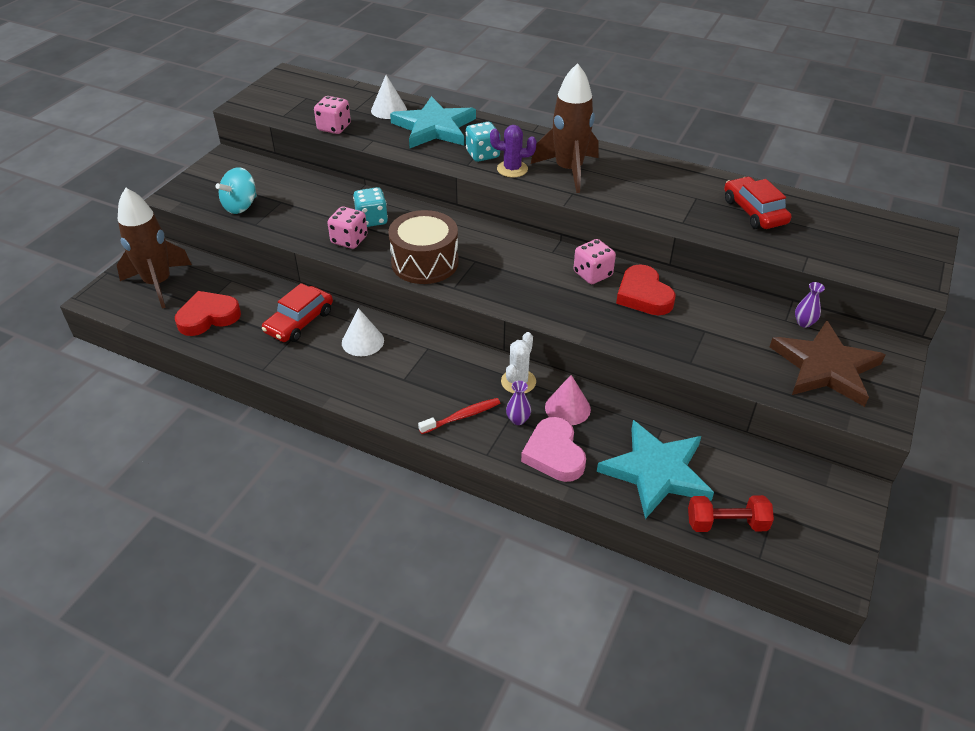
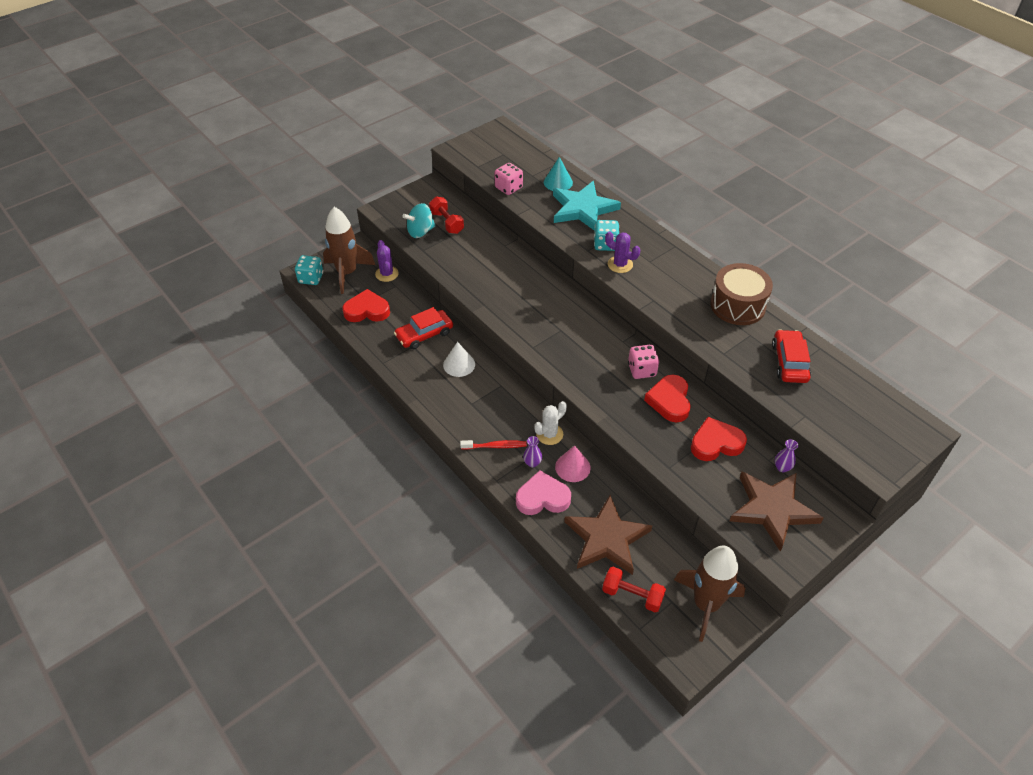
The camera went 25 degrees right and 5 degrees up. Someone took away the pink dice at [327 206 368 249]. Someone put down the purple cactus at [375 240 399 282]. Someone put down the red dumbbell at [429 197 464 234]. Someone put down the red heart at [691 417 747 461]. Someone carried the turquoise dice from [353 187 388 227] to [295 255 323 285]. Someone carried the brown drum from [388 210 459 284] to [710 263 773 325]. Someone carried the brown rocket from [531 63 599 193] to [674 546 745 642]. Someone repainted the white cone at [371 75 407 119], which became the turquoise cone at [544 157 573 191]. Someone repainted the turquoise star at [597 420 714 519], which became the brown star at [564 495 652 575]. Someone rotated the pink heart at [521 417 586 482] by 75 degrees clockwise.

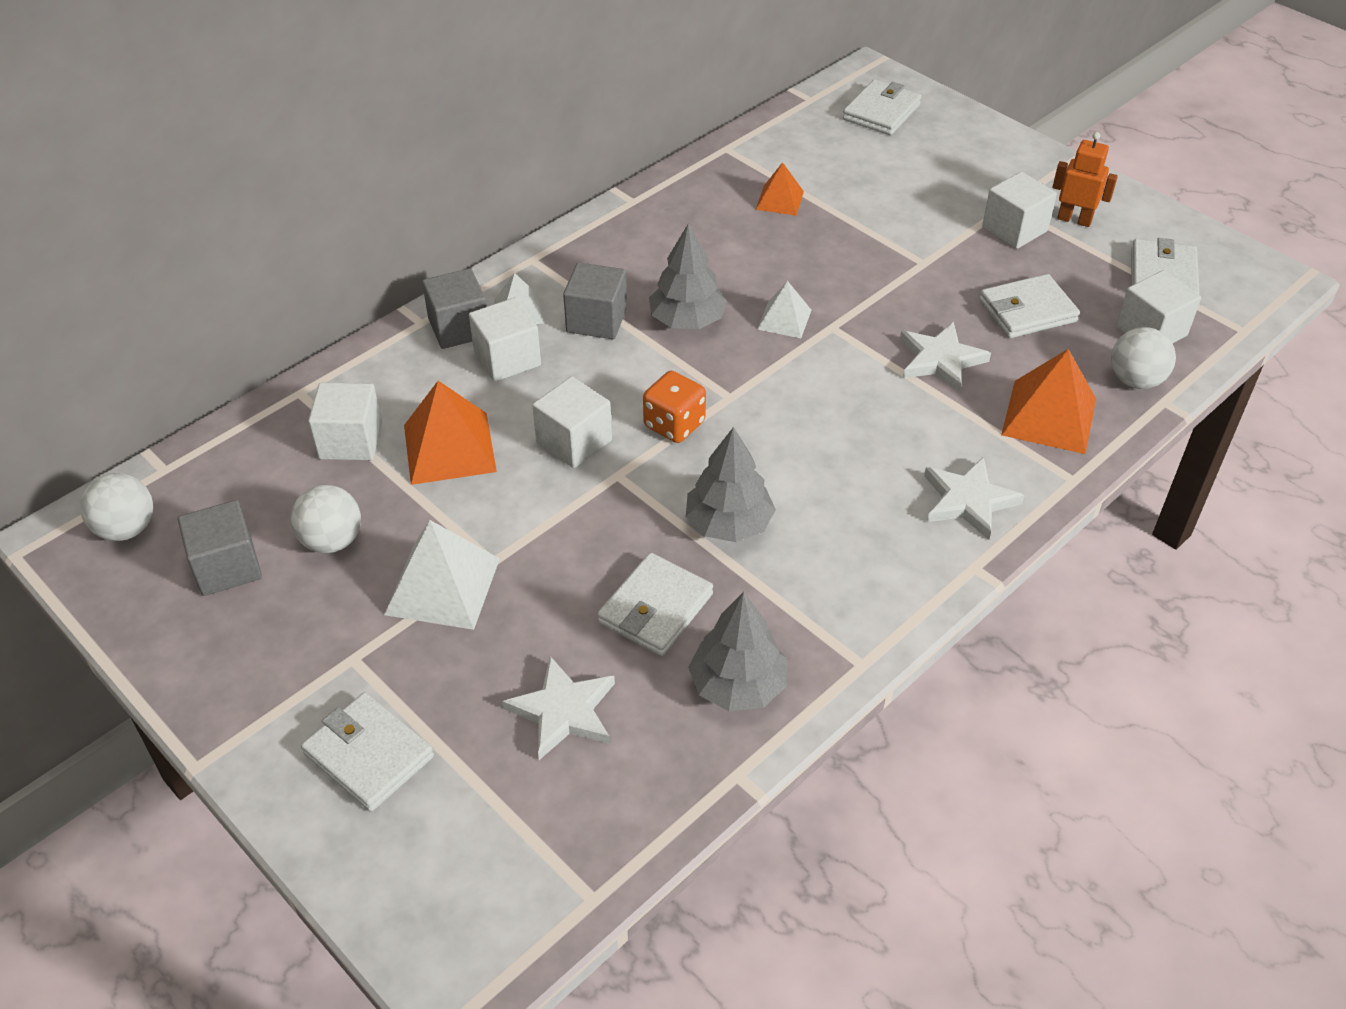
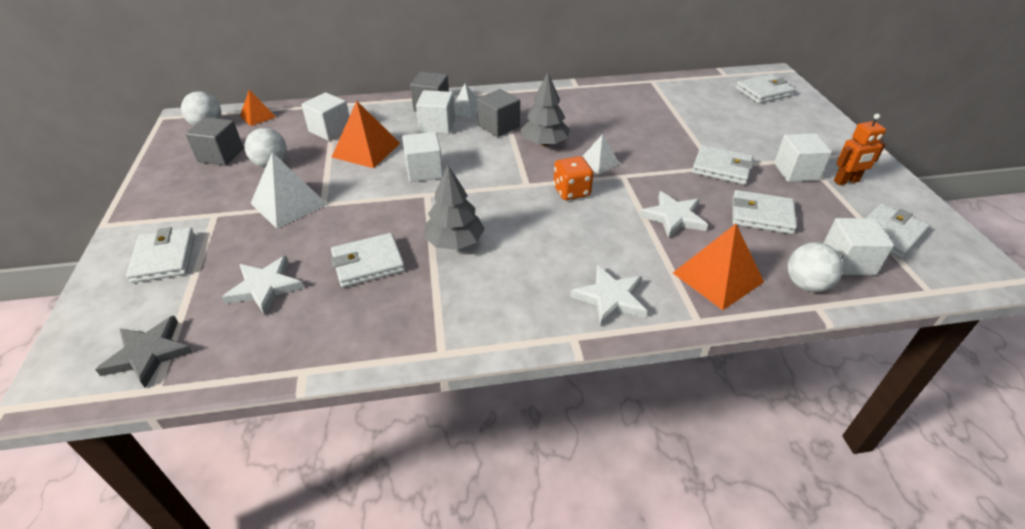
The camera went 35 degrees right and 5 degrees down. Someone took away the grey tree at [688 592 787 711]. Someone put down the grey star at [95 316 193 388]. Someone put down the white wallet at [692 145 754 185]. Someone carried the orange dice from [643 371 706 443] to [553 156 593 200]. Someone carried the orange pyramid from [756 162 804 216] to [240 90 276 126]. Someone rotated the orange robot at [1053 132 1118 227] by 105 degrees clockwise.

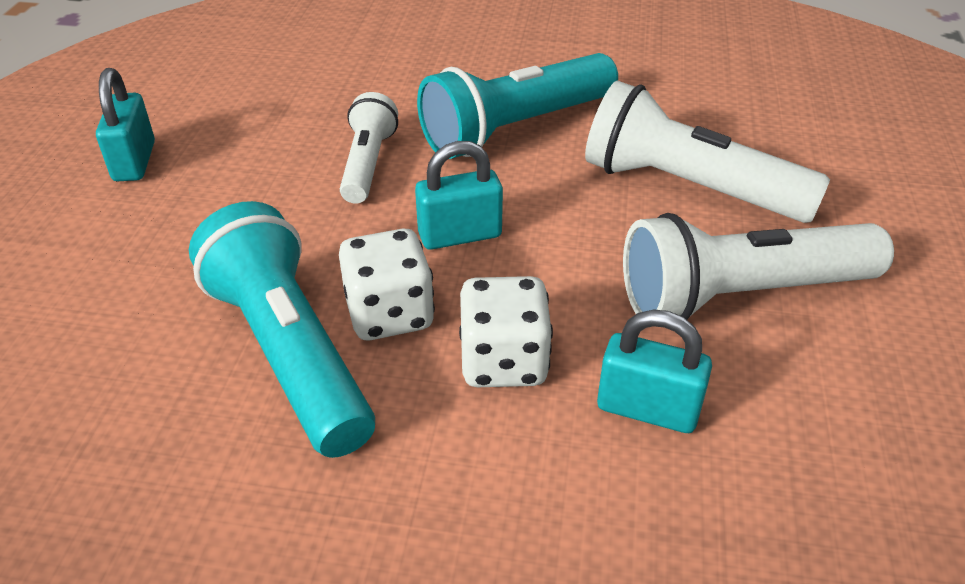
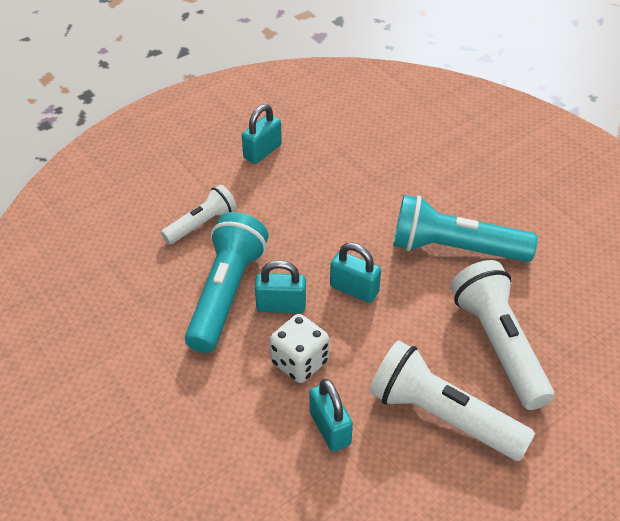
The camera went 45 degrees right and 5 degrees up. Someone carried the white flashlight from [340 92 398 204] to [161 185 237 245]. Someone swapped the white dice at [339 229 435 340] for the turquoise padlock at [255 260 306 313].

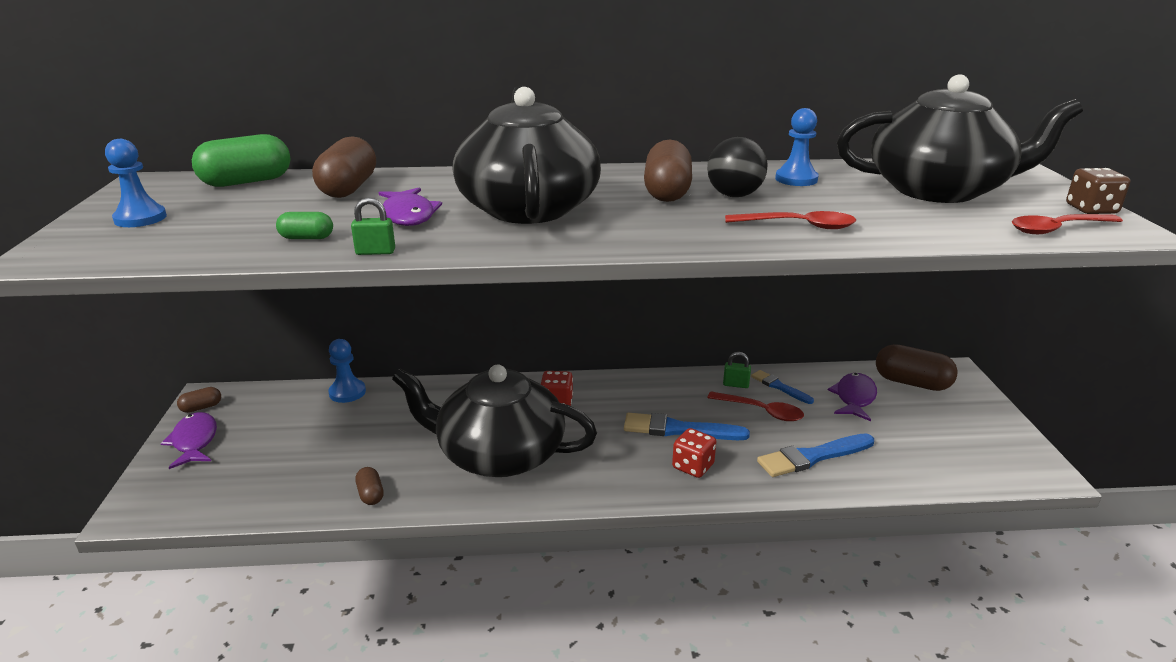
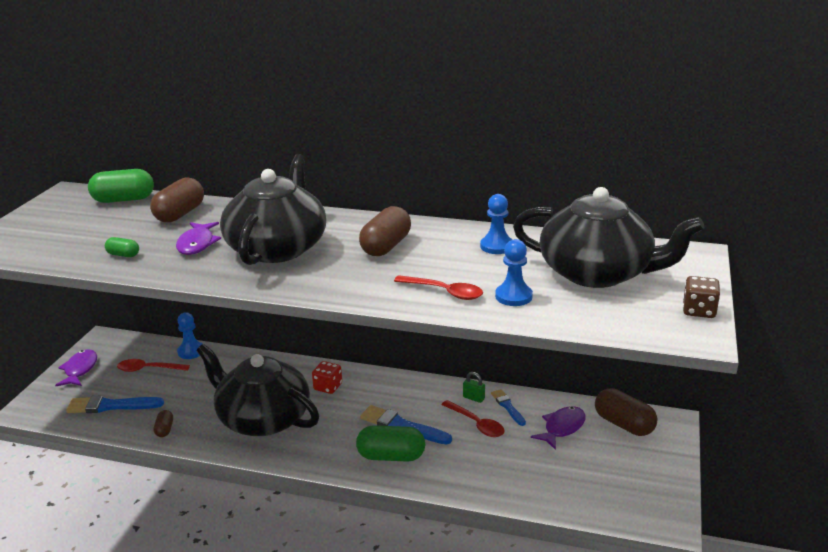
The camera went 20 degrees right and 0 degrees up. Someone took away the brown capsule at [177 387 221 413]. Someone took away the green padlock at [351 198 395 255]. Someone took away the black ball at [707 137 768 197]. Someone carried the blue pawn from [105 139 167 227] to [495 239 533 306]. Someone carried the blue brush from [757 433 874 477] to [66 395 164 413]. Someone carried the red spoon from [1012 214 1123 234] to [117 359 190 372]. Someone swapped the red dice at [672 428 716 478] for the green capsule at [356 425 425 462].

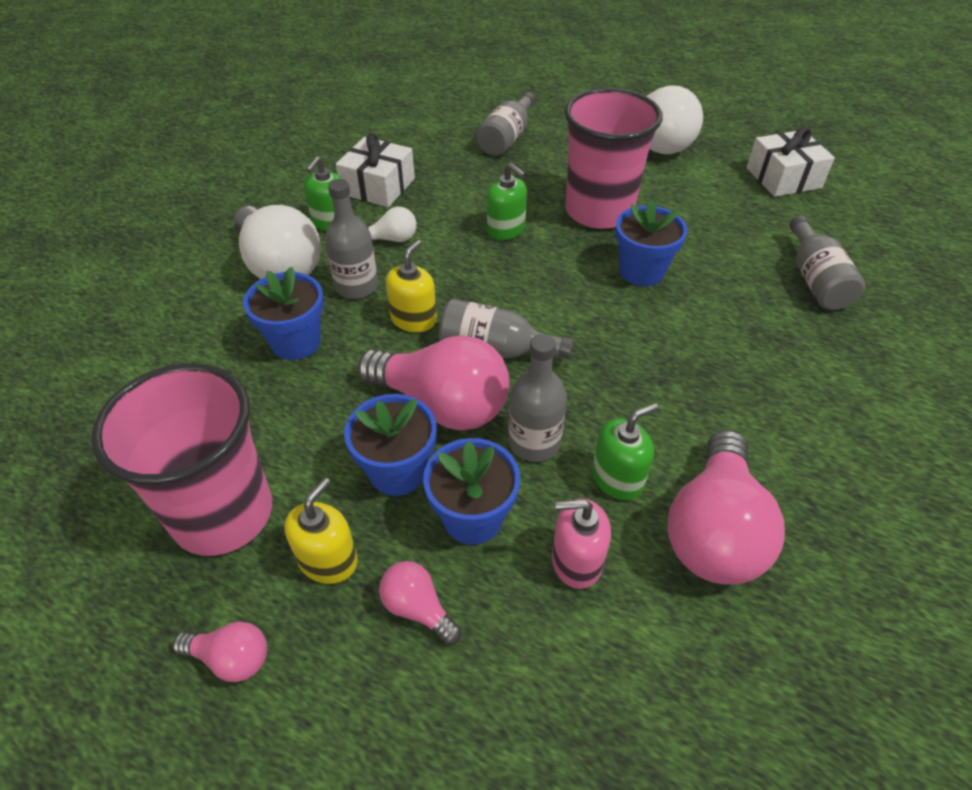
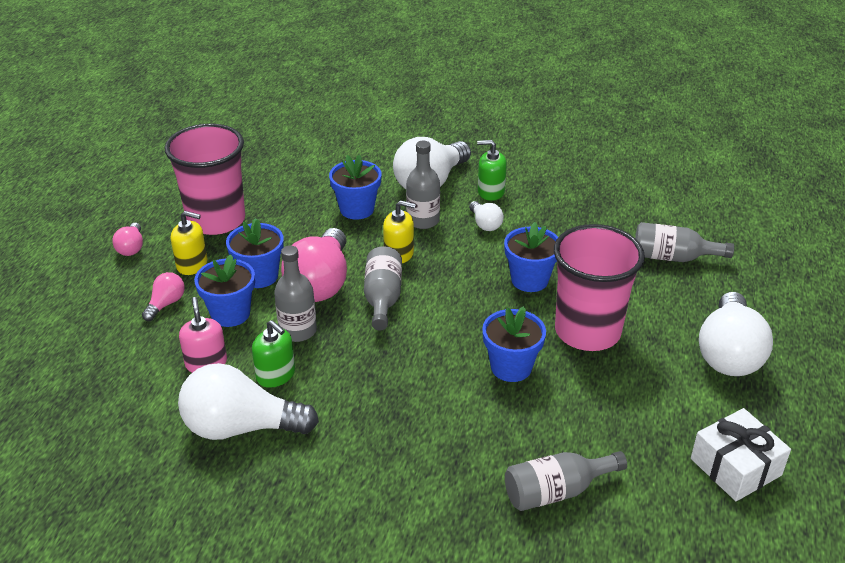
The camera went 75 degrees right and 10 degrees down. Someone took away the white gift at [336 133 415 207]. Someone swapped the green soap dispenser at [487 163 527 240] for the blue flower pot at [504 222 558 292]. Someone repainted the pink light bulb at [667 430 785 585], which became the white light bulb at [178 363 319 440].

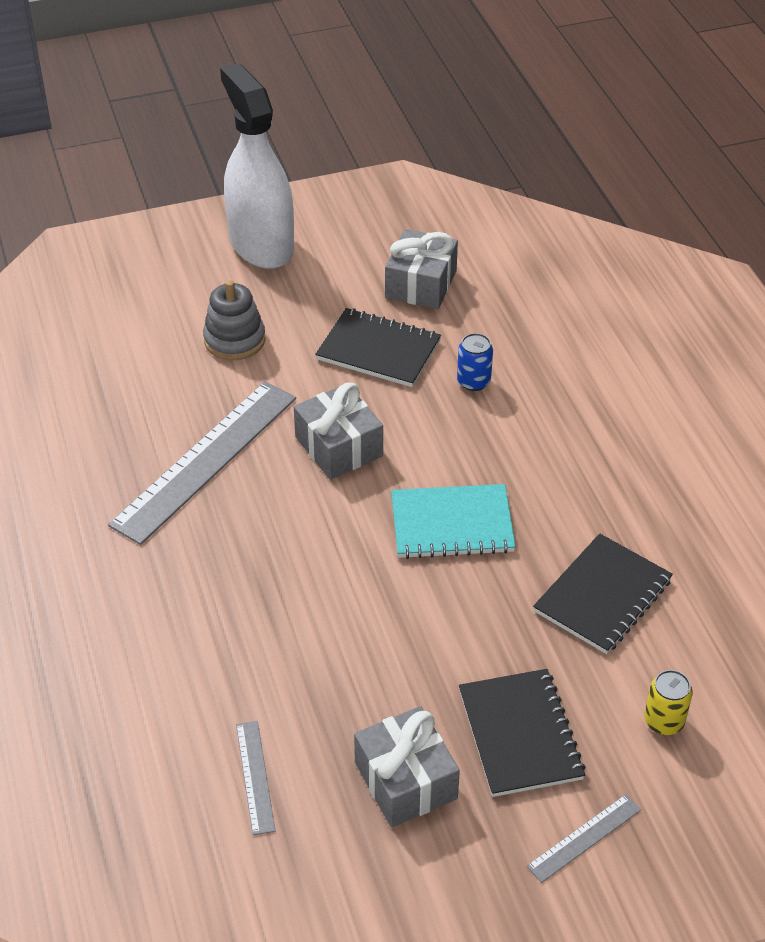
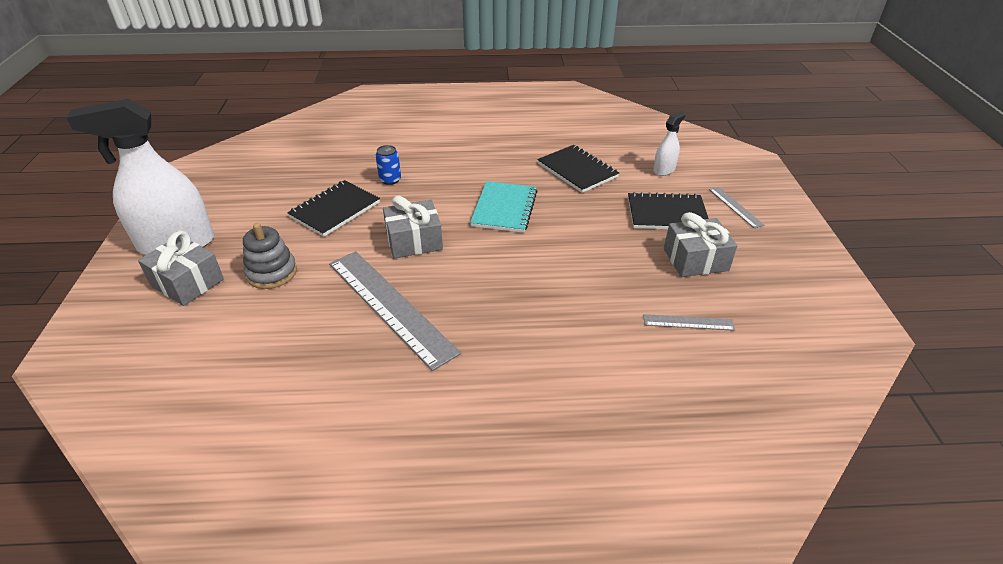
The camera went 75 degrees left and 5 degrees down. Someone carried the grey gift from [385 229 458 309] to [138 231 224 306]. Someone swapped the yellow can at [644 670 693 735] for the white spray bottle at [653 111 686 176].

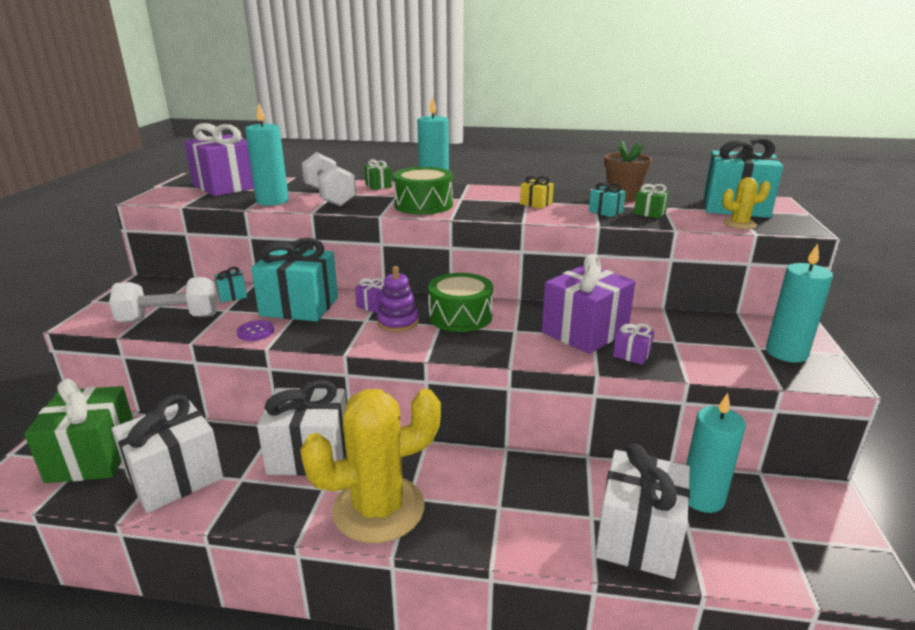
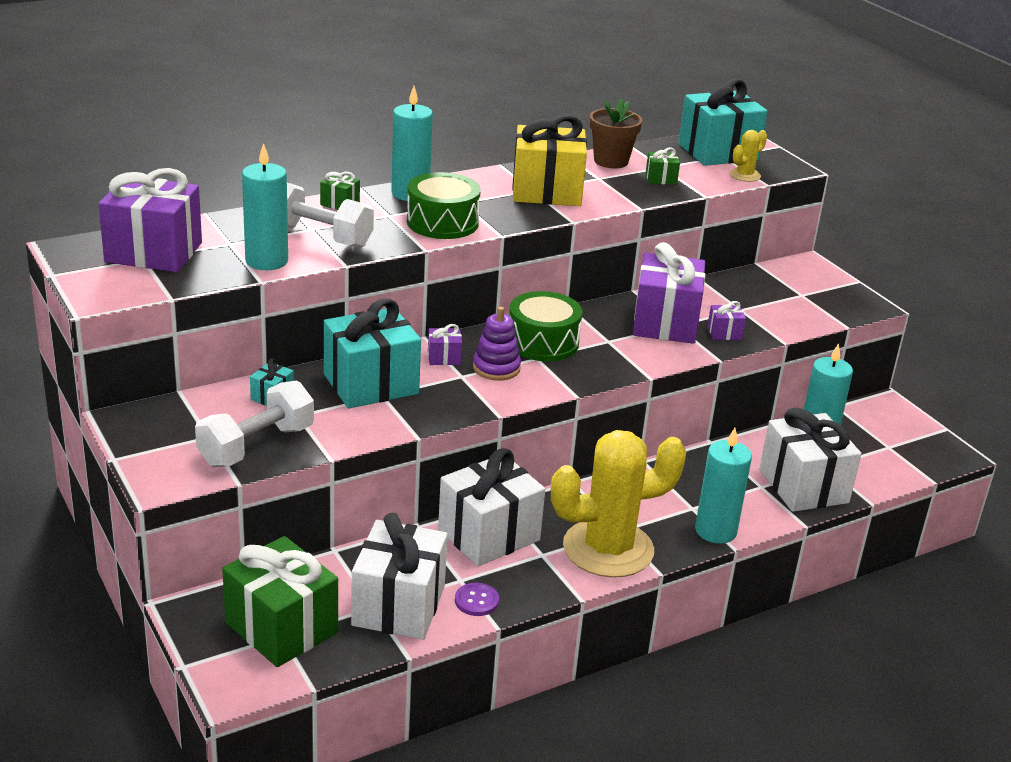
The camera went 40 degrees left and 5 degrees up. Someone took away the turquoise gift at [589 182 626 217]. Someone carried the purple button from [237 320 274 341] to [455 583 499 616]. Someone carried the turquoise candle from [766 244 833 362] to [695 428 752 544]. Someone rotated the yellow cactus at [300 389 441 543] by 45 degrees clockwise. Someone scaled the yellow gift at [520 176 554 209] by 2.34.

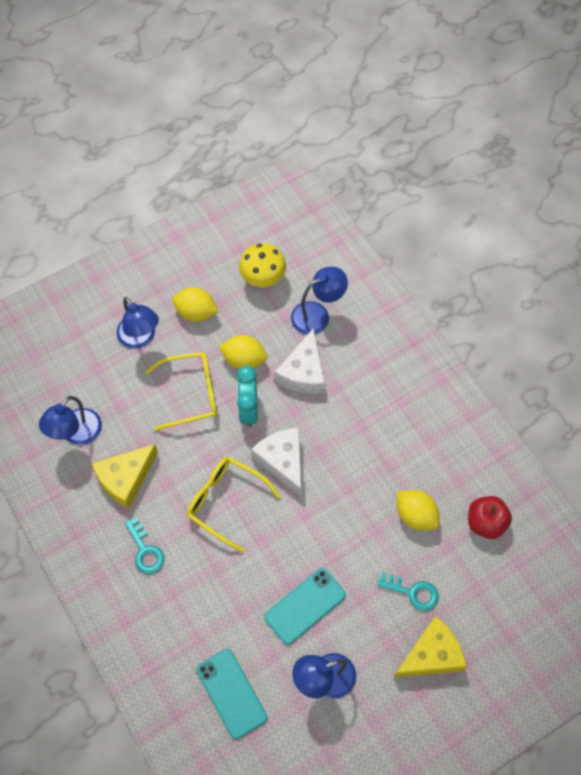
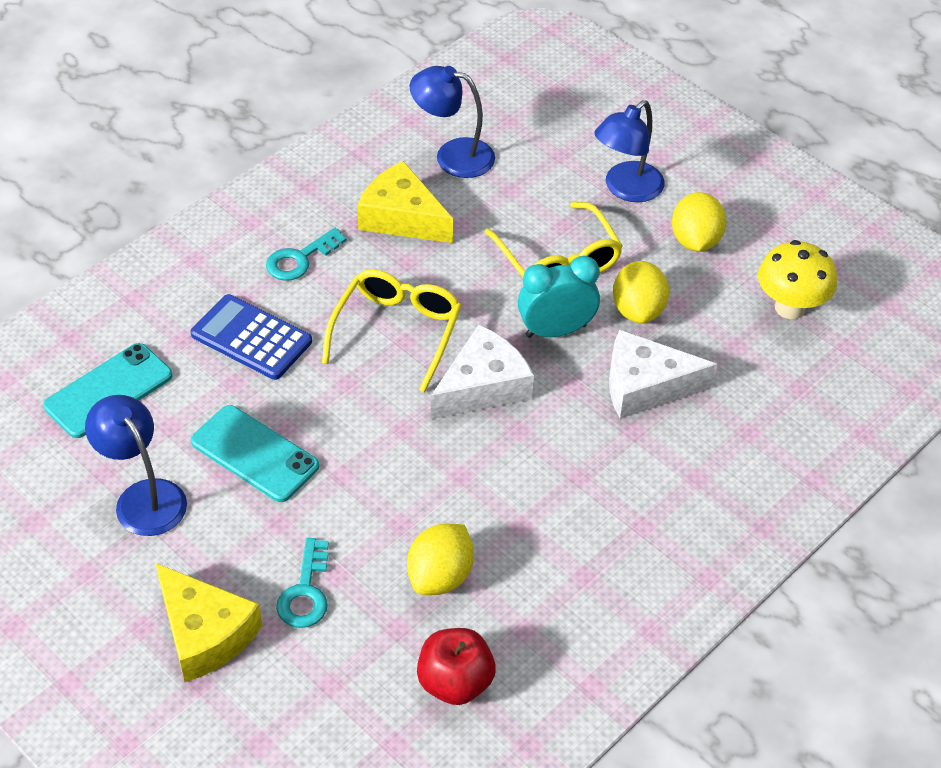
The camera went 75 degrees right and 15 degrees down. Someone took away the blue lamp at [291 267 348 335]. Someone put down the blue calculator at [191 294 312 380].

